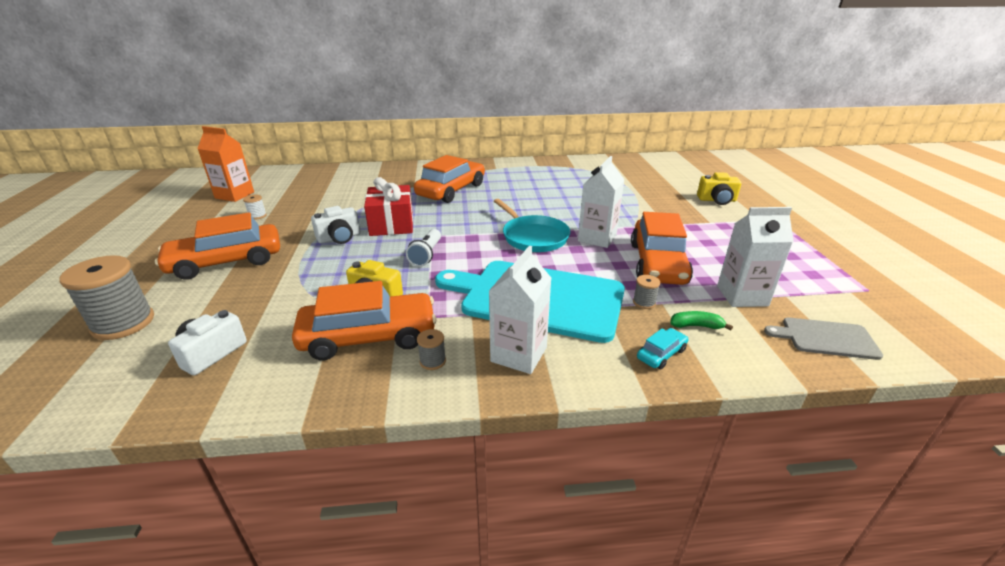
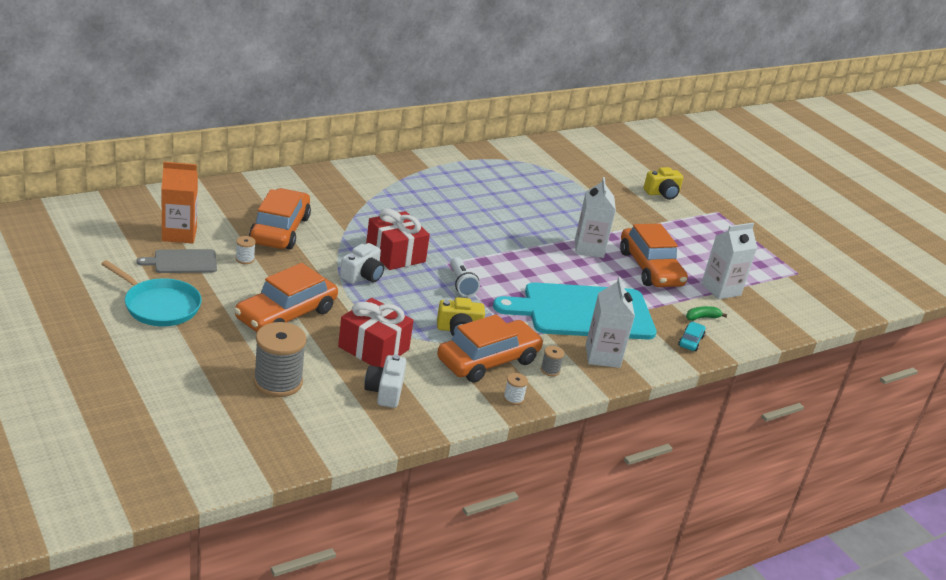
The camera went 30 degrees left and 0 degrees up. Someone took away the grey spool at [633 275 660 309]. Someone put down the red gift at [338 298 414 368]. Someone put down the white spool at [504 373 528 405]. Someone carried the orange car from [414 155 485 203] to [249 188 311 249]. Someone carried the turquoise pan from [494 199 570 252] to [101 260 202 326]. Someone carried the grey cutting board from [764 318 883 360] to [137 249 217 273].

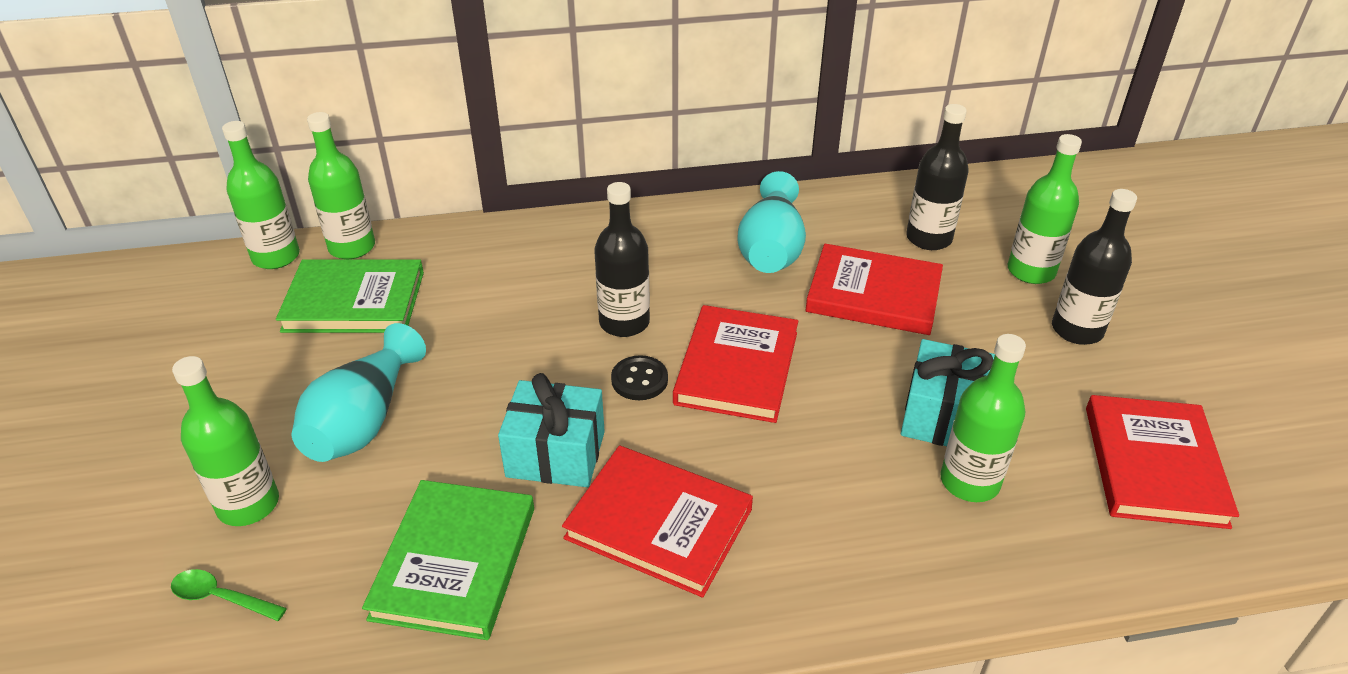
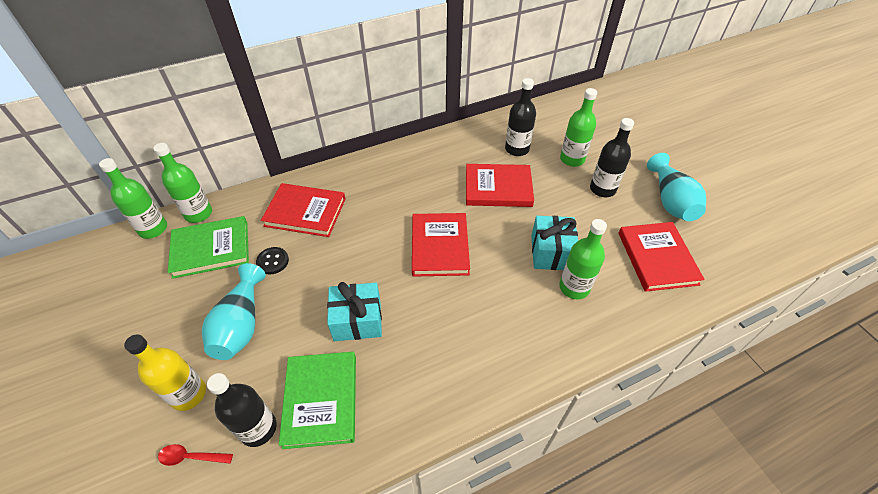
The camera went 15 degrees left and 10 degrees up. Someone carried the red book from [562 445 753 598] to [261 183 345 237]. Someone carried the black bottle from [594 182 650 337] to [207 373 277 447]. Someone carried the black button from [611 355 668 400] to [256 247 289 274]. Someone carried the turquoise vase from [738 171 806 273] to [647 153 706 221]. Someone repainted the green spoon at [171 569 287 621], which became the red spoon at [158 444 233 466]. Someone repainted the green bottle at [172 356 279 526], which became the yellow bottle at [124 334 206 411].

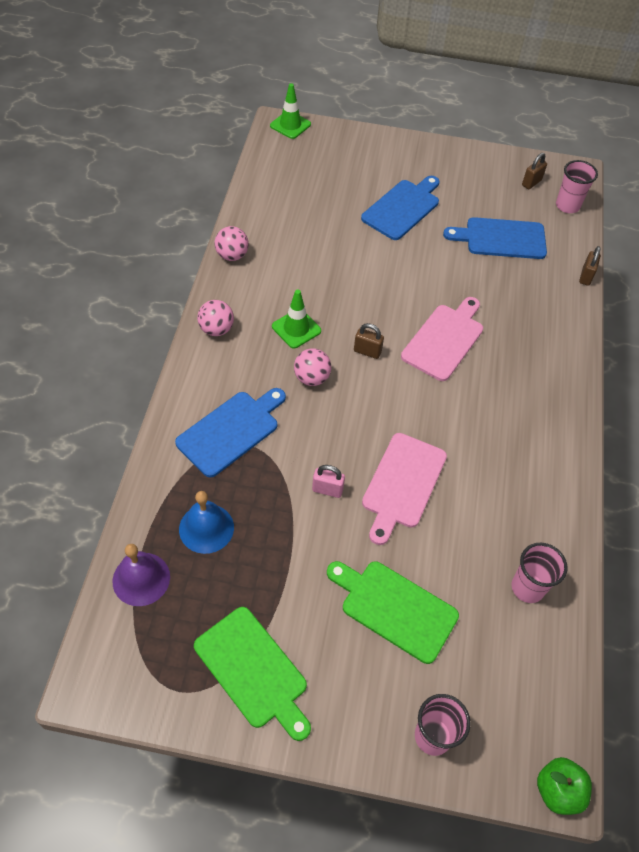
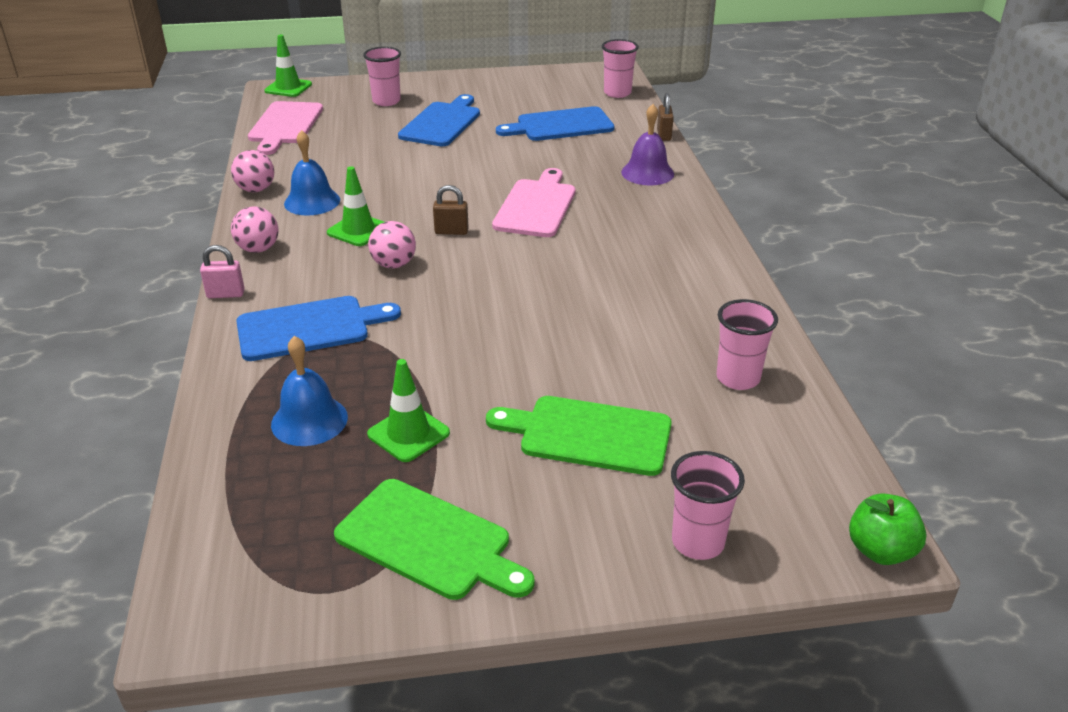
The camera went 15 degrees left and 20 degrees down. Someone took away the brown padlock at [522 153 547 189]. Someone put down the blue bell at [284 130 340 216]. Someone put down the pink cup at [363 47 401 106]. Someone put down the green traffic cone at [367 359 450 462]. Someone carried the purple bell from [113 544 170 606] to [621 104 674 185]. Someone carried the pink padlock from [312 465 345 498] to [200 245 245 298]. Someone carried the pink cutting board from [362 433 447 545] to [248 101 323 155]. Someone rotated the blue cutting board at [175 388 286 477] by 45 degrees clockwise.

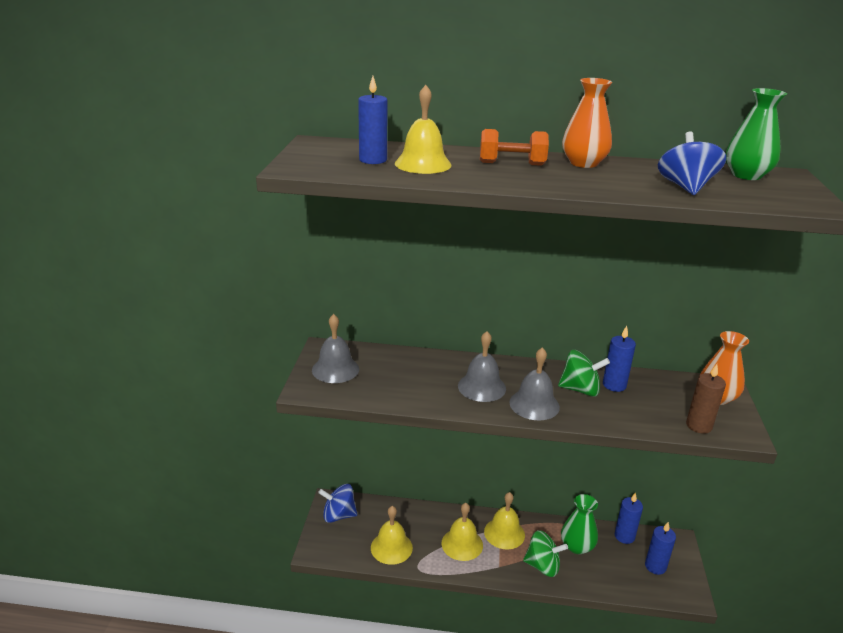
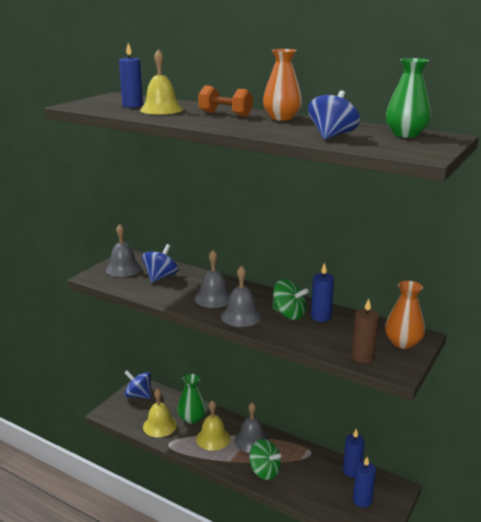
The camera went 25 degrees right and 5 degrees down. Someone put down the blue spinning top at [142 244 179 283]. Someone carried the green vase from [561 494 598 554] to [177 374 207 424]. Someone repainted the yellow bell at [484 492 525 549], which became the grey bell at [235 402 269 453].

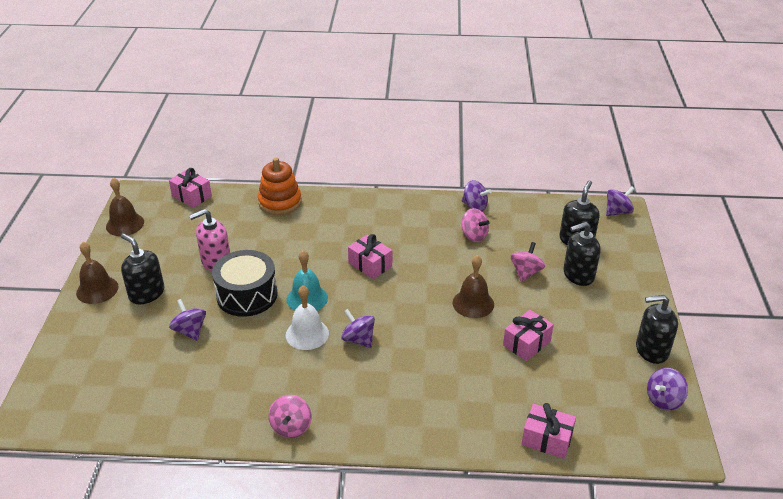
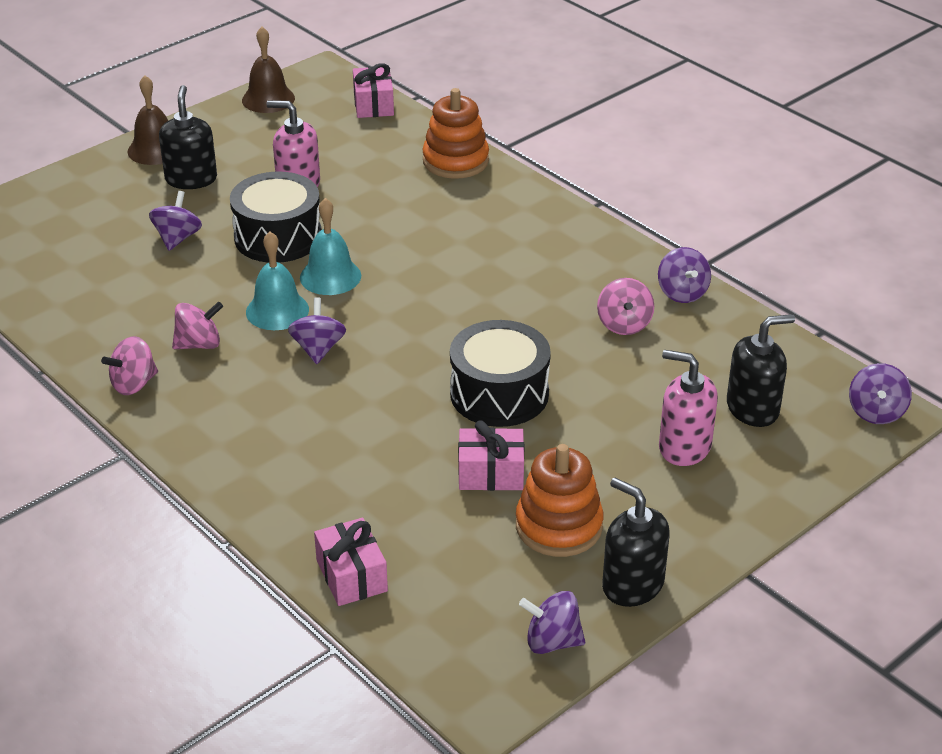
The camera went 45 degrees right and 0 degrees up. Someone took away the pink gift at [348 234 392 279]. Someone put down the orange stacking toy at [516 444 603 557]. Someone carried the pink spinning top from [511 242 545 282] to [172 301 223 349]. Someone swapped the brown bell at [453 255 494 318] for the black drum at [450 320 551 427]. Someone repainted the white bell at [286 285 329 350], which became the turquoise bell at [246 232 309 330]. Someone repainted the black soap dispenser at [564 222 601 286], which became the pink soap dispenser at [659 350 718 466]. Someone rotated the purple spinning top at [606 187 635 216] by 90 degrees clockwise.

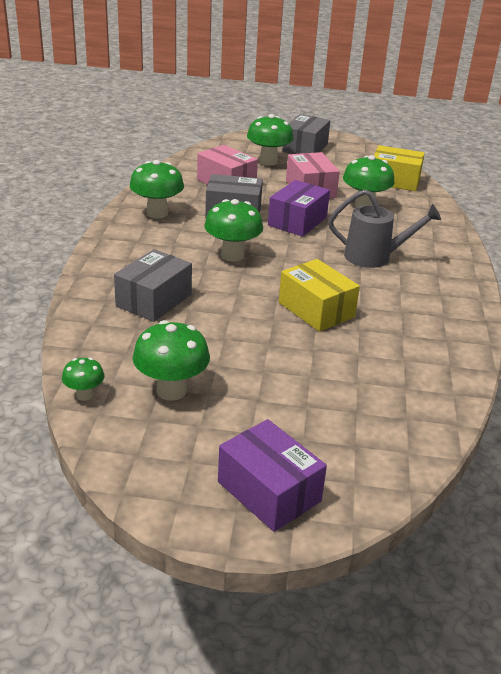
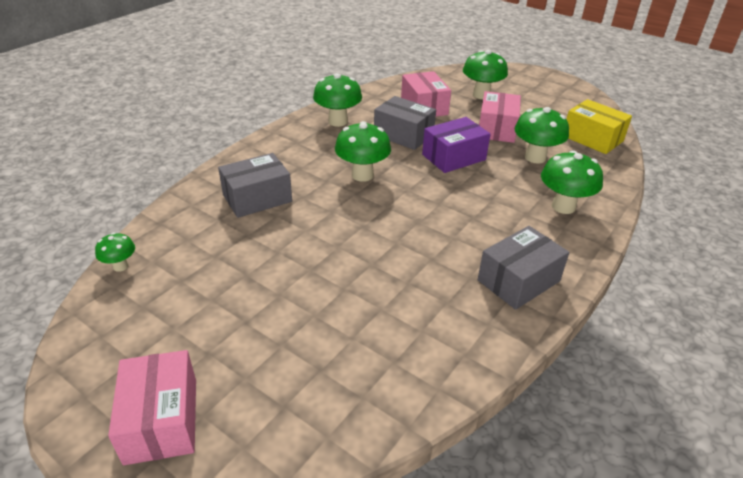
The camera went 30 degrees right and 5 degrees up. Someone took away the yellow box at [279 259 360 332]. Someone took away the grey watering can at [329 189 441 268]. Someone carried the green mushroom from [133 320 210 401] to [541 150 603 214]. Someone carried the grey box from [282 114 330 154] to [478 226 569 310]. Someone repainted the purple box at [218 419 327 532], which became the pink box at [108 350 196 465].

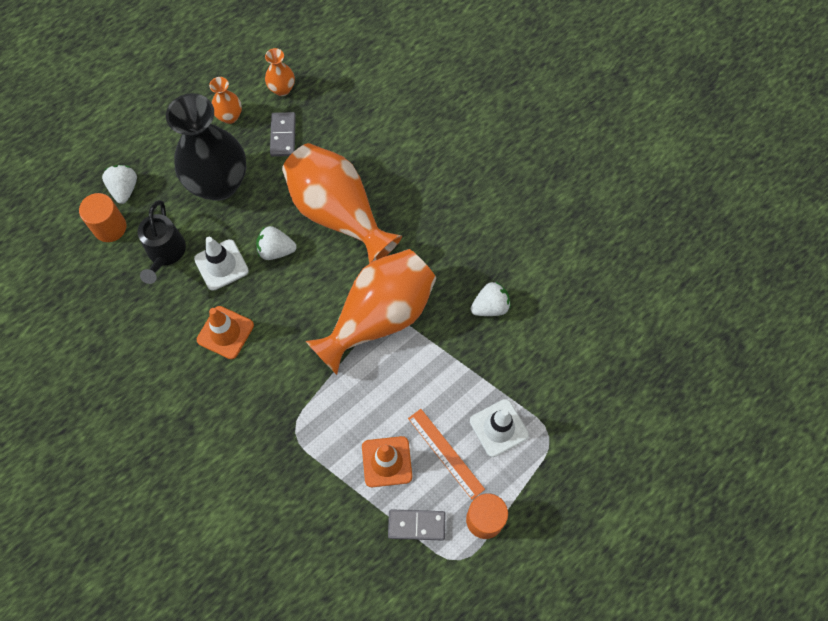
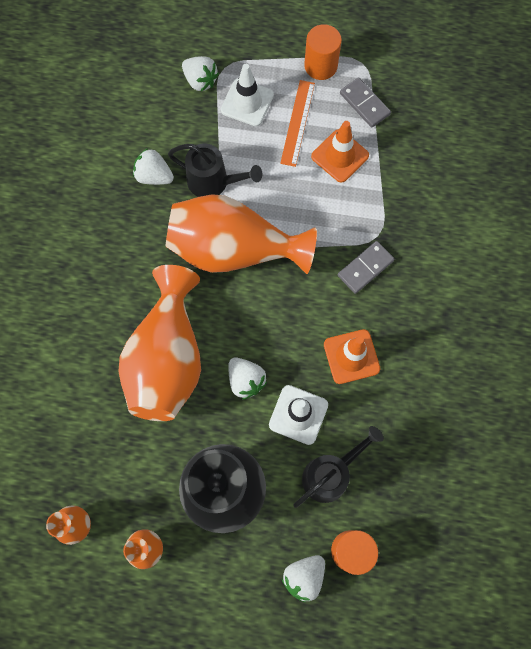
The camera went 130 degrees left and 5 degrees up. Someone put down the black watering can at [168 143 262 197]. Someone put down the white strawberry at [182 56 219 91]. Someone carried the grey domino from [270 112 296 157] to [338 241 394 294].

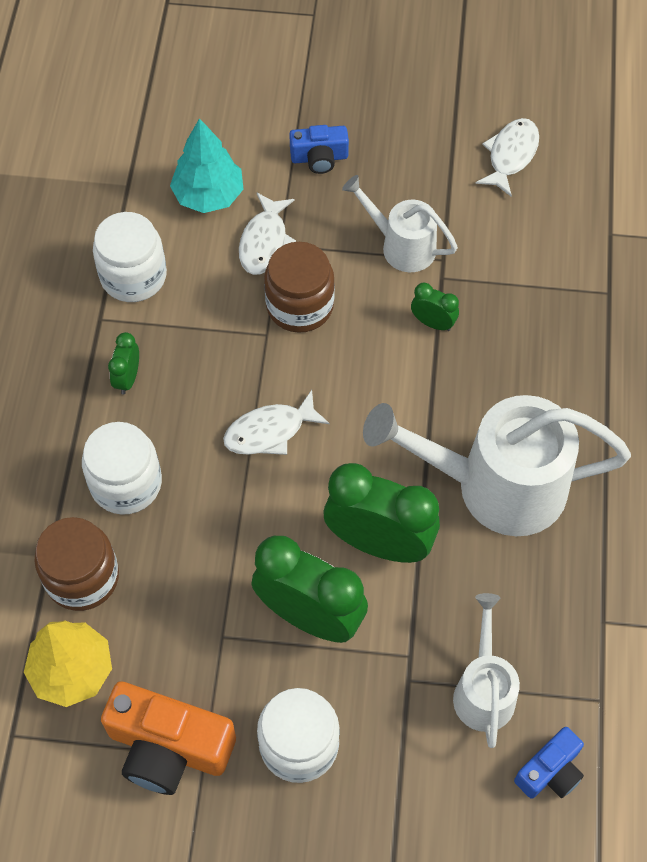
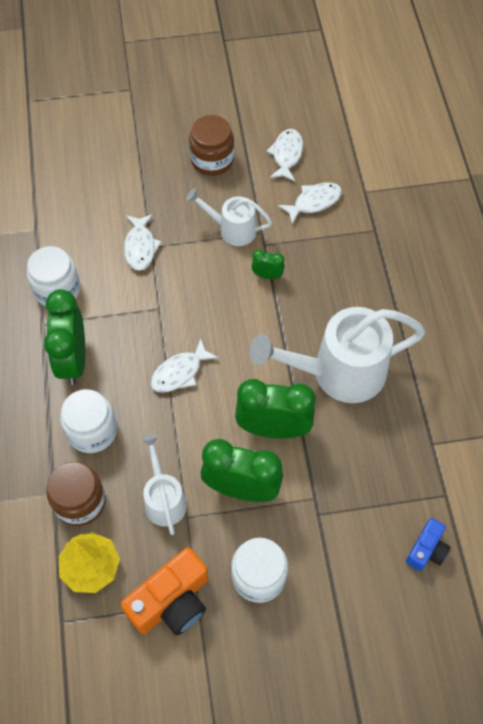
The camera went 15 degrees left and 0 degrees up. Someone took away the turquoise tree at [170 118 244 213]. Someone took away the blue camera at [289 125 349 174]. Someone put down the white fish at [278 182 342 224]. Someone carried the brown jar from [264 242 335 333] to [189 115 234 176]. Someone carried the white watering can from [453 593 520 748] to [141 434 187 535]. Someone rotated the orange camera at [101 681 236 795] by 45 degrees counterclockwise. Someone scaled the green clock at [108 332 139 395] by 2.16.

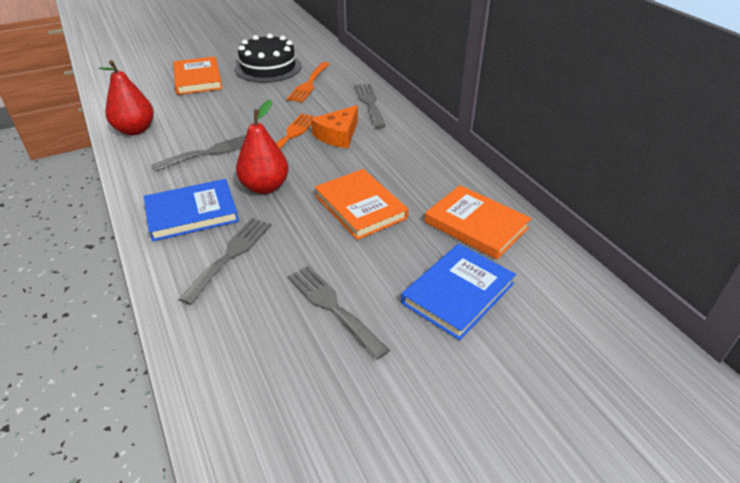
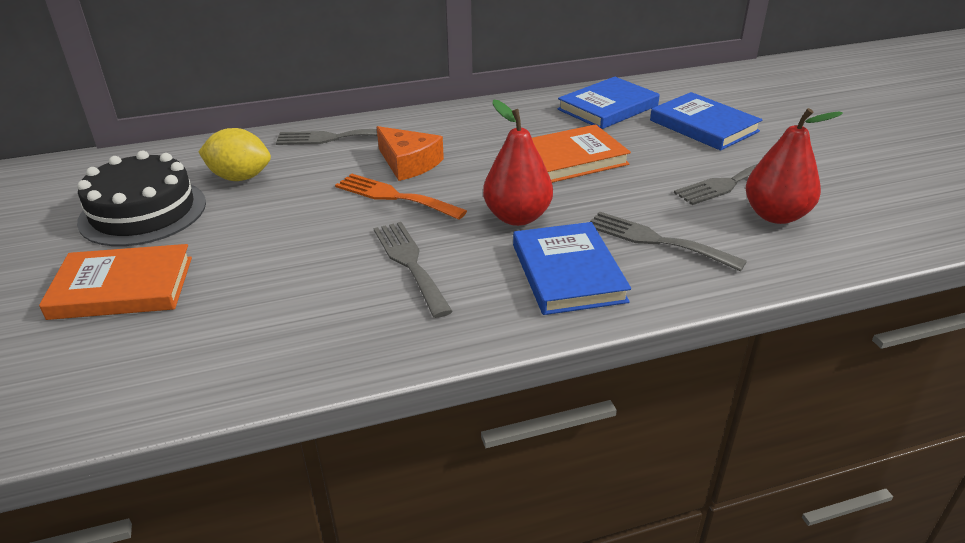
The camera went 80 degrees left and 5 degrees down. Someone carried the red pear from [98 60 154 135] to [746 108 843 224]. Someone swapped the orange fork at [287 62 330 103] for the yellow lemon at [199 128 271 181]. Someone repainted the orange book at [425 185 532 259], which became the blue book at [558 77 660 129].

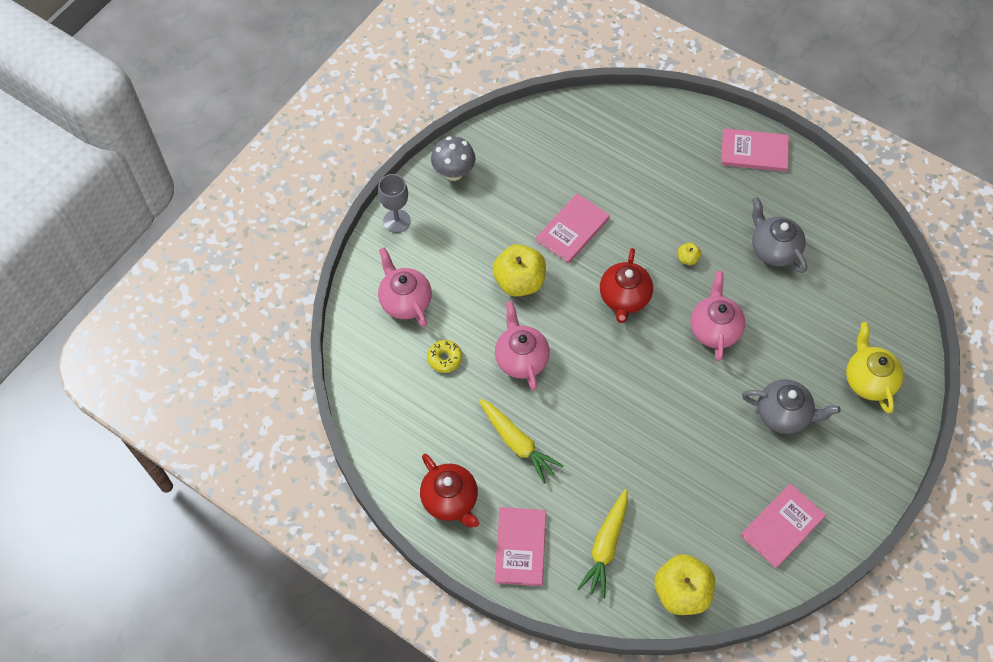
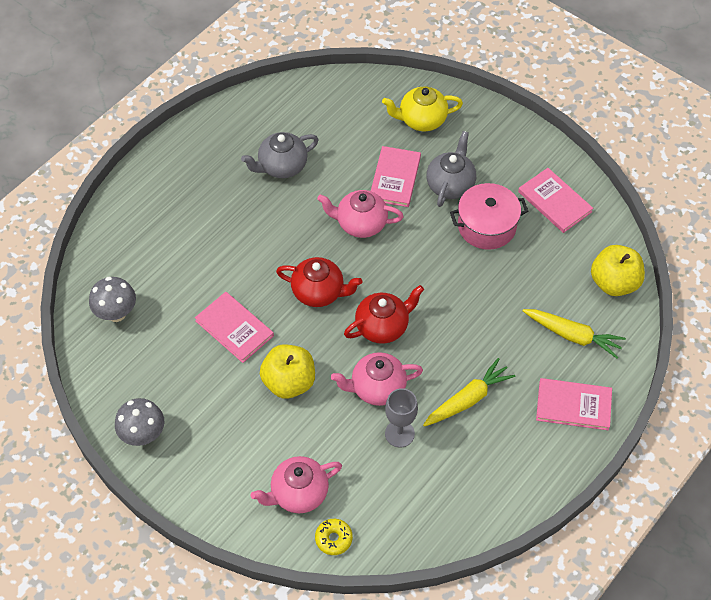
The camera went 85 degrees left and 5 degrees down. Someone took away the yellow apple at [678 243 701 265]. Someone put down the grey mushroom at [89 277 136 322]. Someone put down the pink pot at [450 183 528 250]. Someone carried the grey goblet from [378 174 411 233] to [385 388 418 447]. Someone carried the red teapot from [420 454 479 528] to [344 285 424 344]. Someone carried the yellow donut from [427 340 462 373] to [315 519 353 555]. Someone carried the pink book from [721 128 789 172] to [371 146 421 207].

